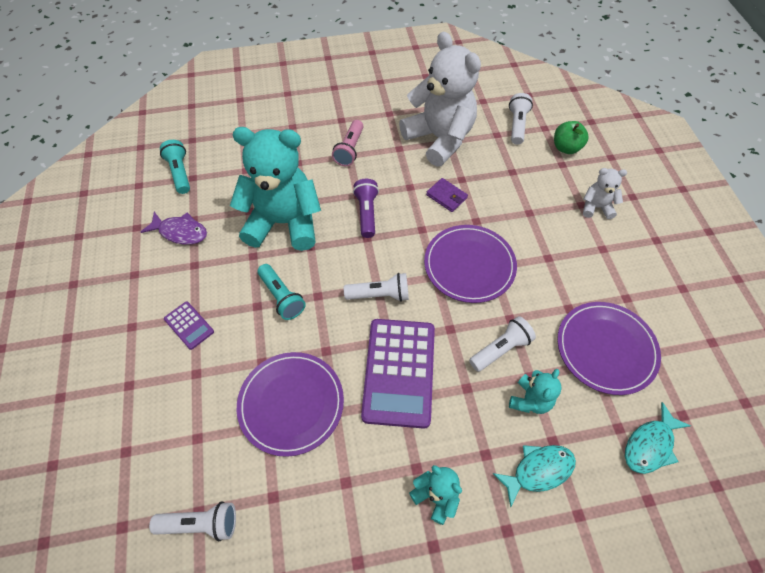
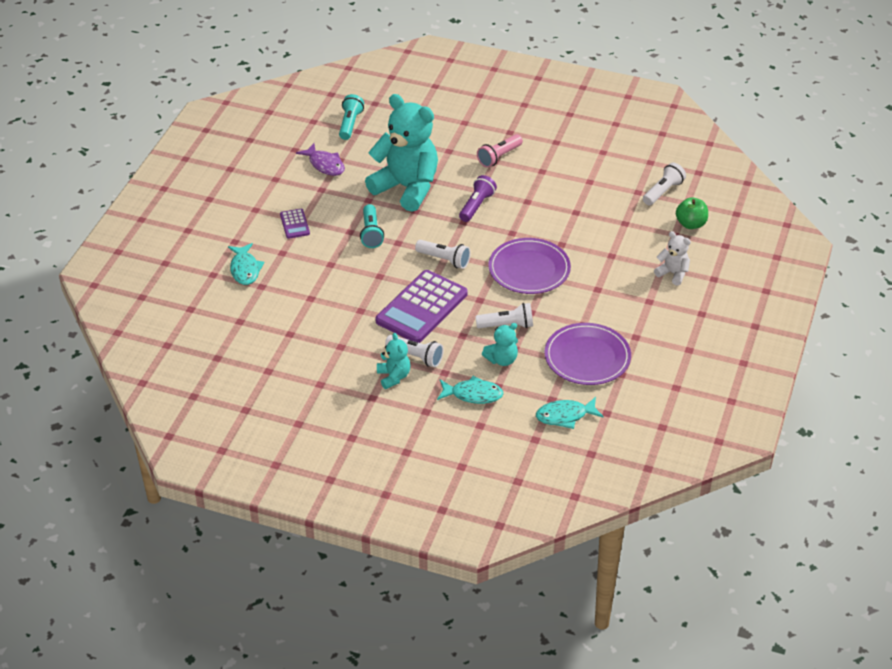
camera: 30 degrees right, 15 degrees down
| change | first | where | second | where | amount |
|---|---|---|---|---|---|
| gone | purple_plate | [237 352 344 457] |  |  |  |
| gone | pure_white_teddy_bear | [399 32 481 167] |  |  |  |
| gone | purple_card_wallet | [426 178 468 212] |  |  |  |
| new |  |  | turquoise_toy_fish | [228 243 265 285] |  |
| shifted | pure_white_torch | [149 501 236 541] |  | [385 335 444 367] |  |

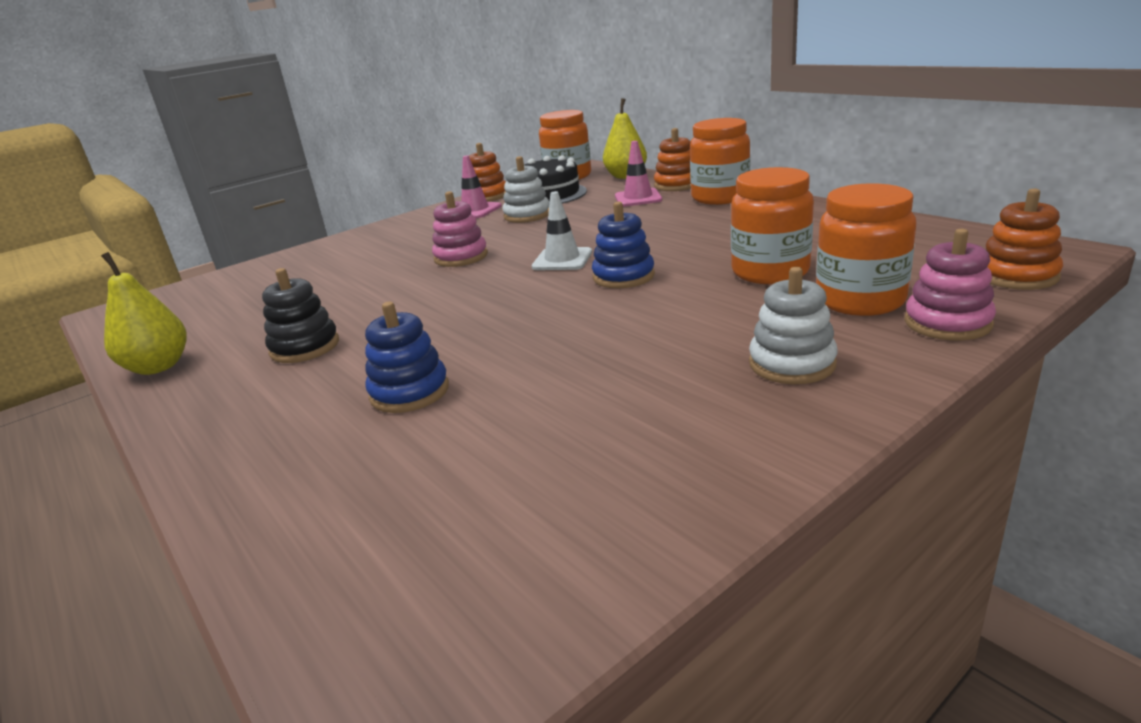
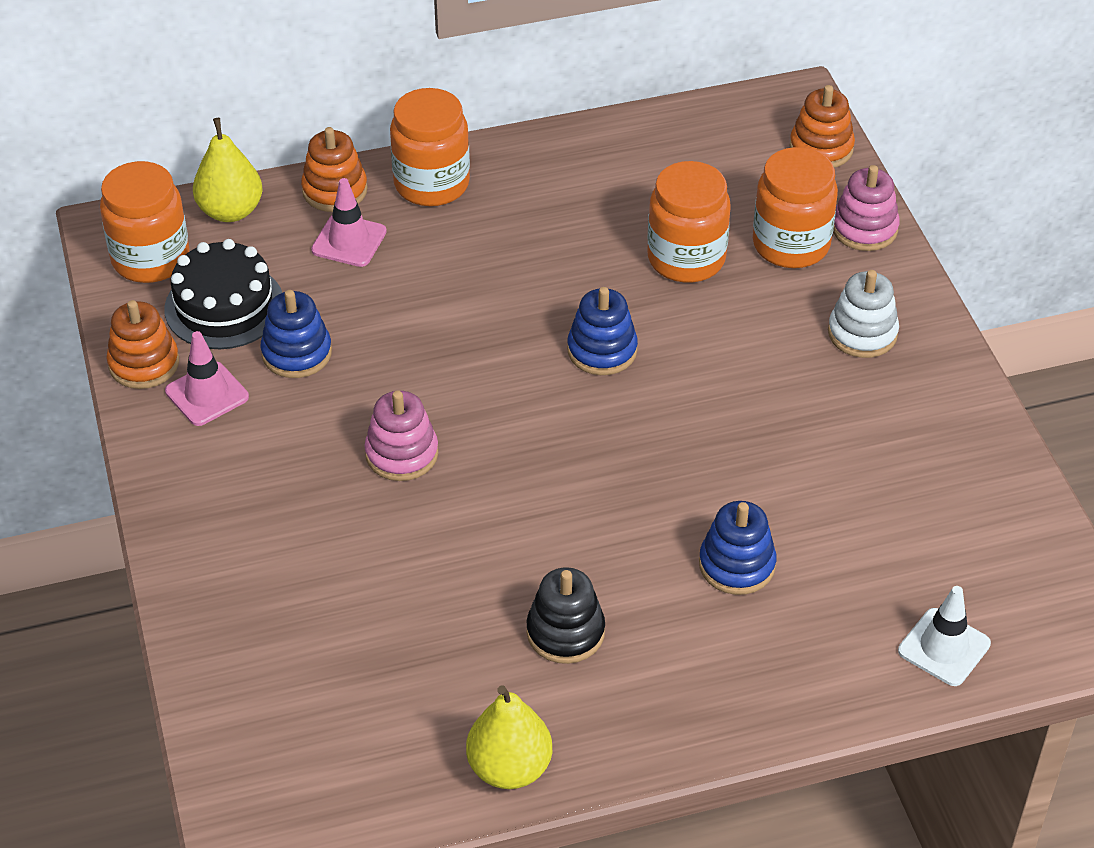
camera: 70 degrees left, 20 degrees up
| change | first | where | second | where | amount |
|---|---|---|---|---|---|
| shifted | pure_white_traffic_cone | [532 191 592 270] |  | [898 586 991 686] |  |
| repainted | pure_white_ring_stacker | [502 156 550 223] | royal_blue_ring_stacker | [260 290 332 378] |  |

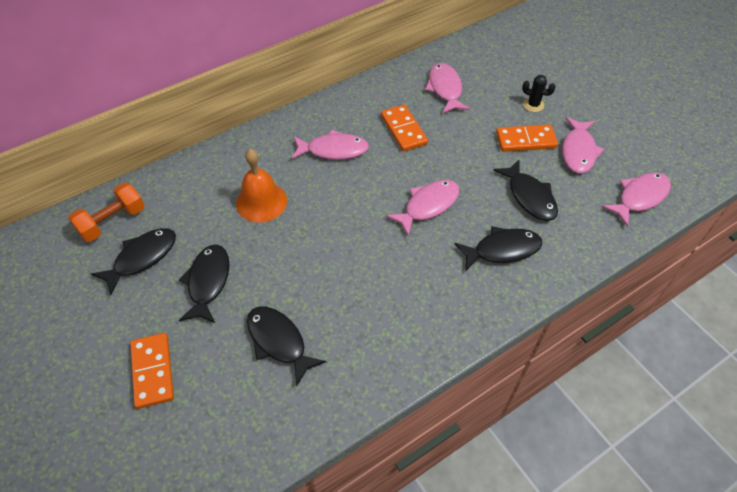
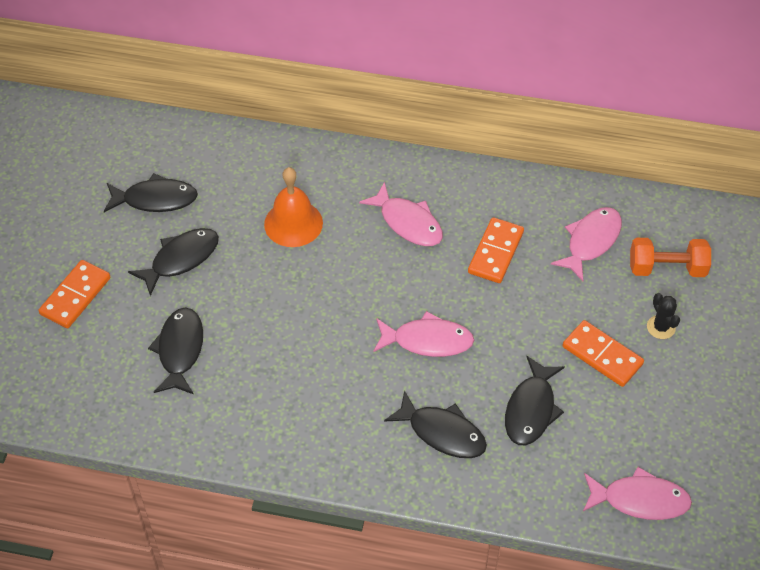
camera: 45 degrees right, 0 degrees up
| change | first | where | second | where | amount |
|---|---|---|---|---|---|
| gone | pink_toy_fish | [562 117 605 173] |  |  |  |
| shifted | bright_orange_dumbbell | [68 183 145 242] |  | [630 238 711 277] |  |

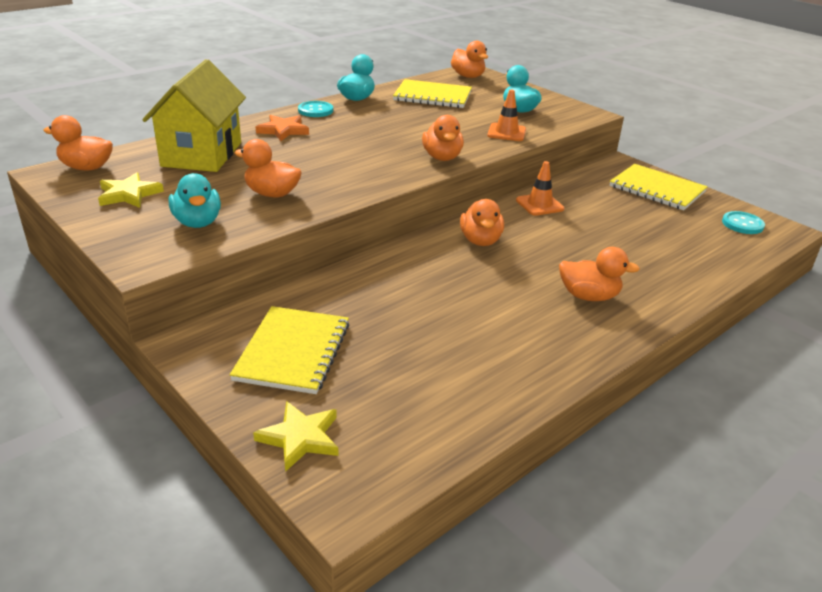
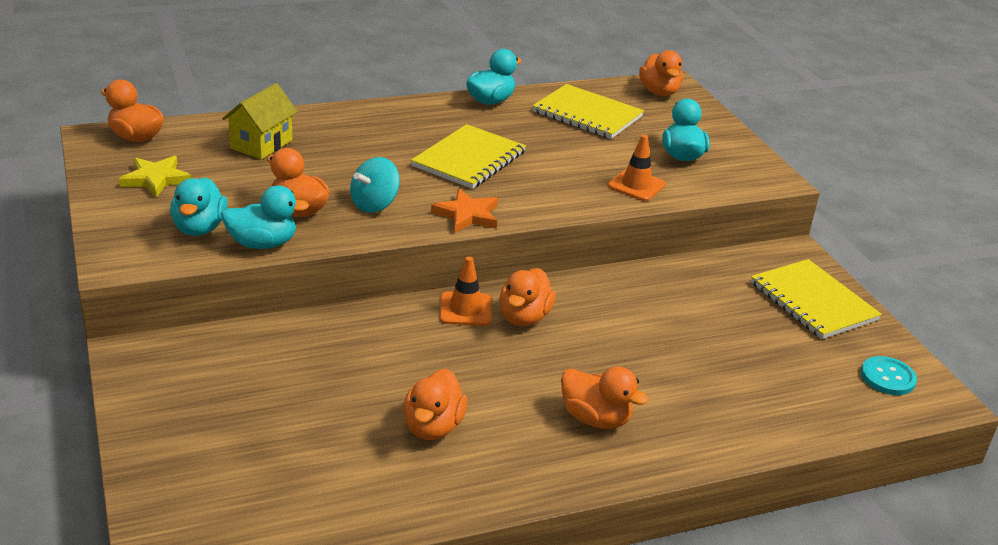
camera: 20 degrees right, 0 degrees up
| change | first | where | second | where | amount |
|---|---|---|---|---|---|
| gone | yellow_star_shape | [253 401 338 472] |  |  |  |
| gone | turquoise_sewing_button | [298 101 333 117] |  |  |  |
| new |  |  | turquoise_duck | [221 185 309 249] |  |
| new |  |  | turquoise_spinning_top | [350 157 400 213] |  |
| shifted | yellow_notebook | [230 306 350 394] |  | [411 124 526 189] |  |
| shifted | bright_orange_star_shape | [256 115 309 141] |  | [431 189 498 233] |  |
| shifted | bright_orange_duck | [422 115 464 161] |  | [403 369 467 440] |  |
| shifted | bright_orange_traffic_cone | [516 161 565 216] |  | [440 257 491 326] |  |
| scaled | yellow_house | [142 59 246 172] |  | [222 83 298 160] | x0.59 |

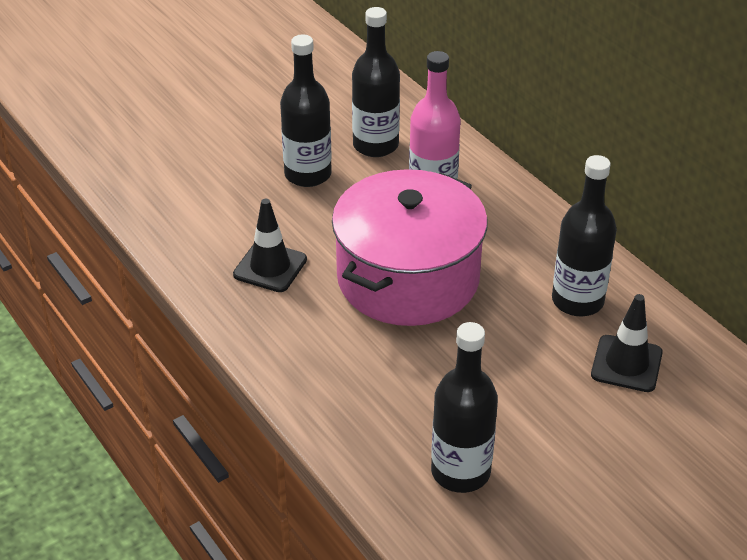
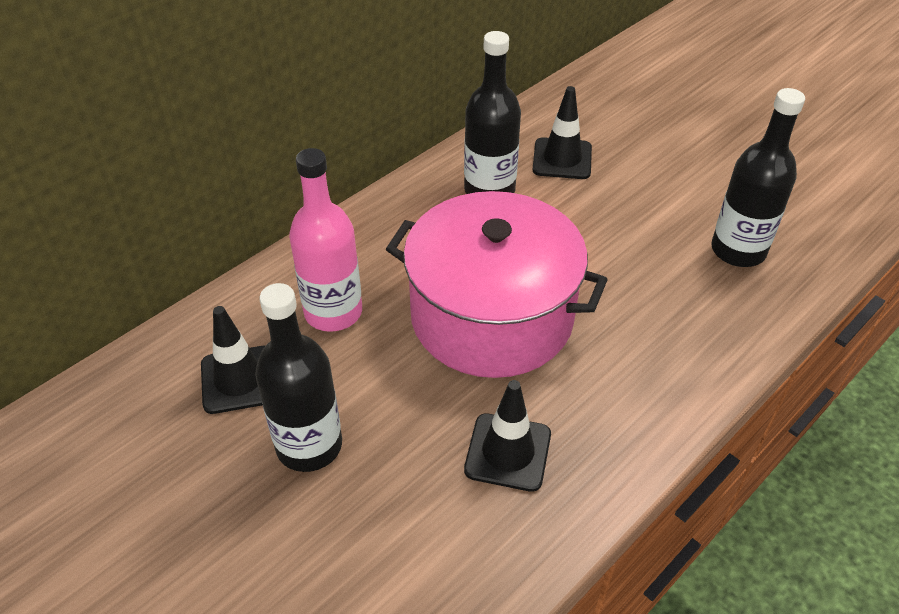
camera: 100 degrees left, 5 degrees up
| change | first | where | second | where | amount |
|---|---|---|---|---|---|
| swapped | jet-black_drink_bottle | [352 7 400 157] | jet-black_traffic_cone | [201 306 265 414] |  |

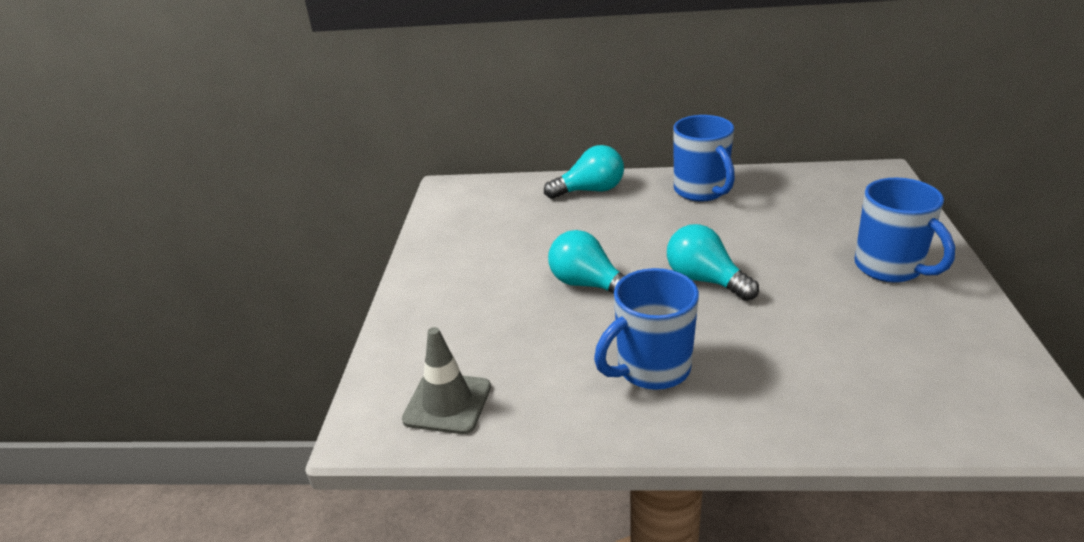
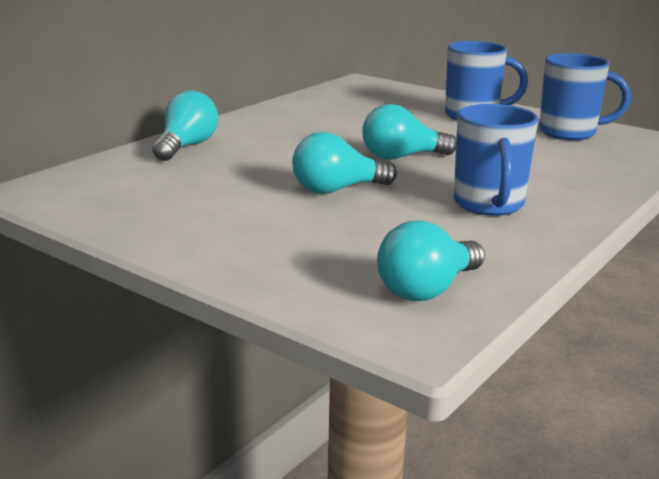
camera: 60 degrees left, 10 degrees down
| change | first | where | second | where | amount |
|---|---|---|---|---|---|
| shifted | royal_blue_coffee_mug | [673 115 735 202] |  | [539 53 631 140] |  |
| swapped | ash-grey_traffic_cone | [402 327 491 434] | turquoise_lightbulb | [377 220 485 301] |  |

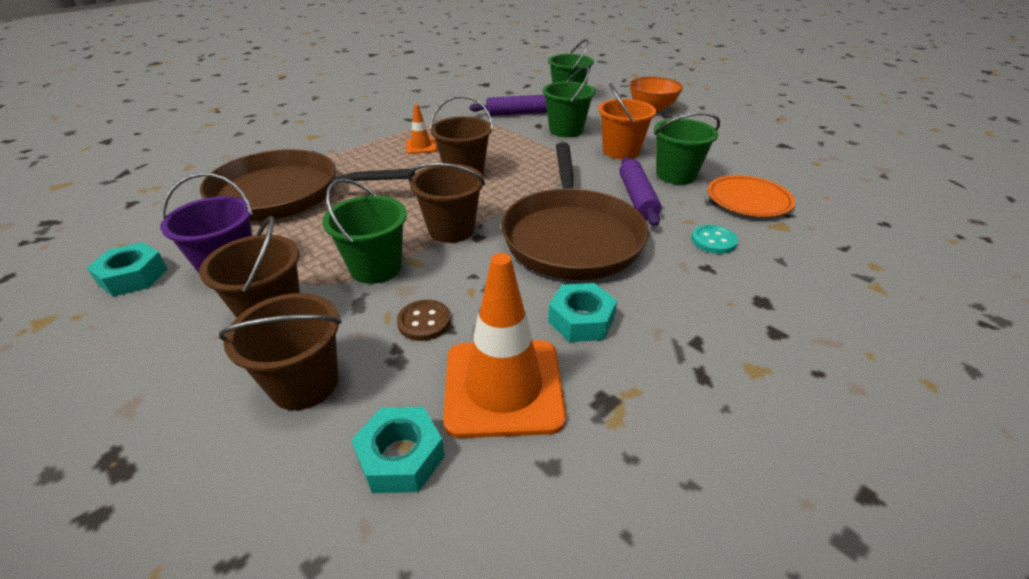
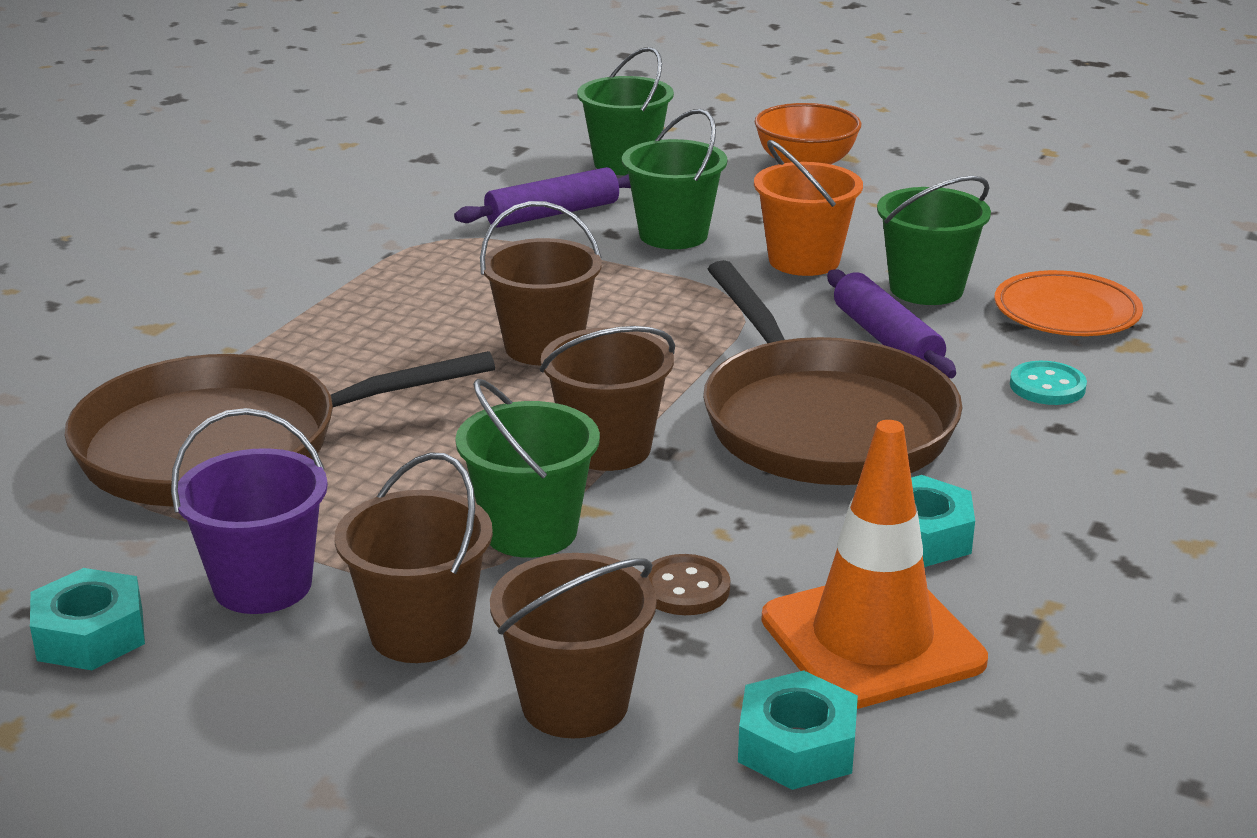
camera: 20 degrees left, 10 degrees down
| change | first | where | second | where | amount |
|---|---|---|---|---|---|
| gone | bright_orange_traffic_cone | [406 104 437 154] |  |  |  |

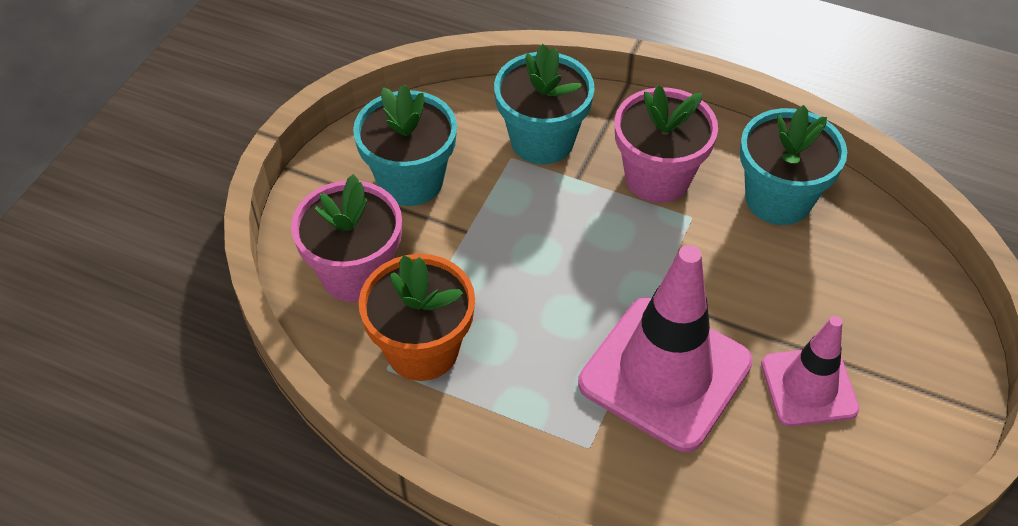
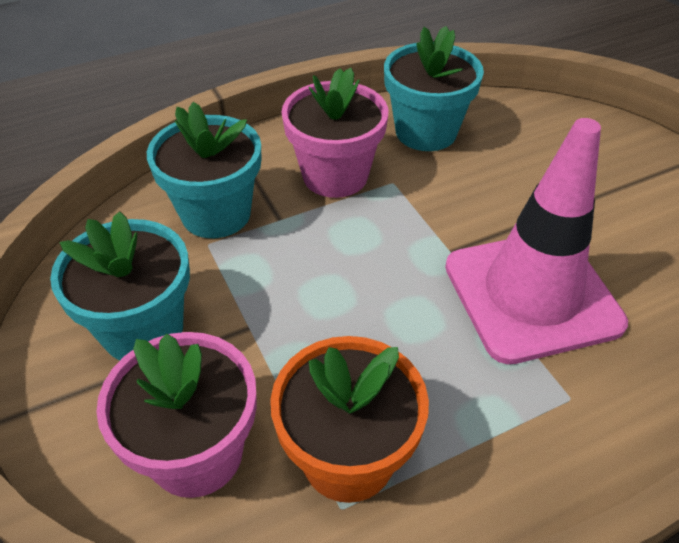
camera: 50 degrees left, 5 degrees down
| change | first | where | second | where | amount |
|---|---|---|---|---|---|
| gone | pink_traffic_cone | [761 316 860 426] |  |  |  |

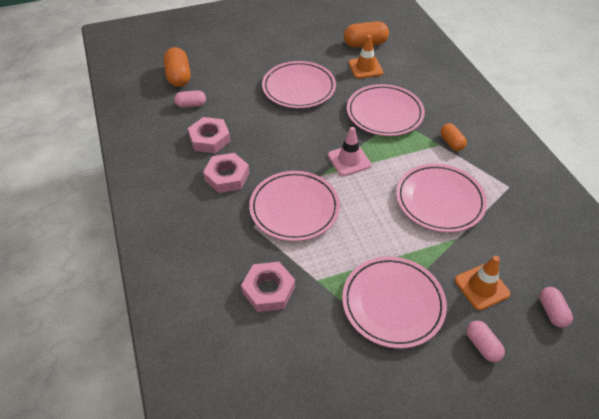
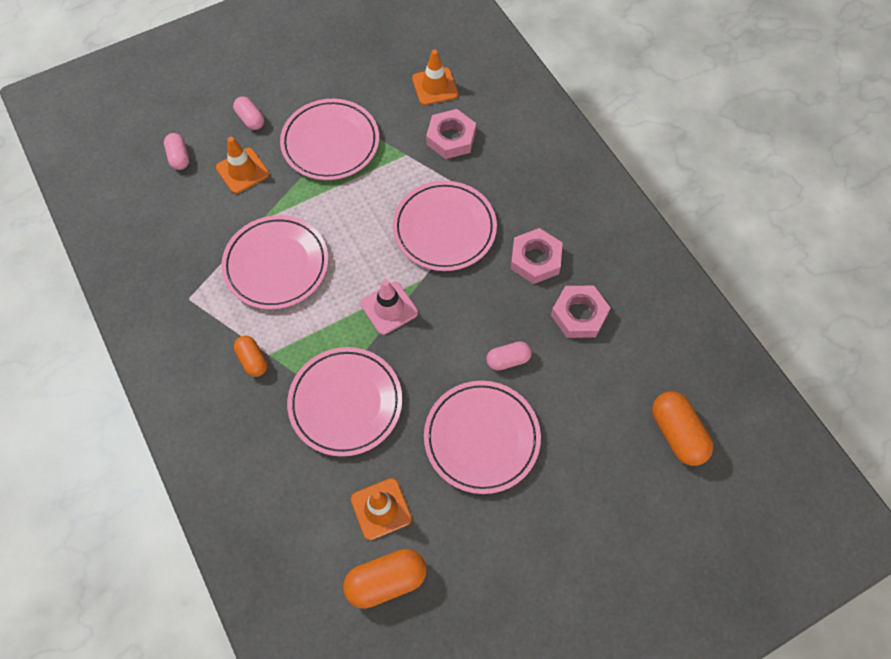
camera: 170 degrees right, 15 degrees up
| change | first | where | second | where | amount |
|---|---|---|---|---|---|
| new |  |  | bright_orange_traffic_cone | [412 50 458 105] |  |
| shifted | pink_pill | [174 90 206 107] |  | [486 341 532 371] |  |

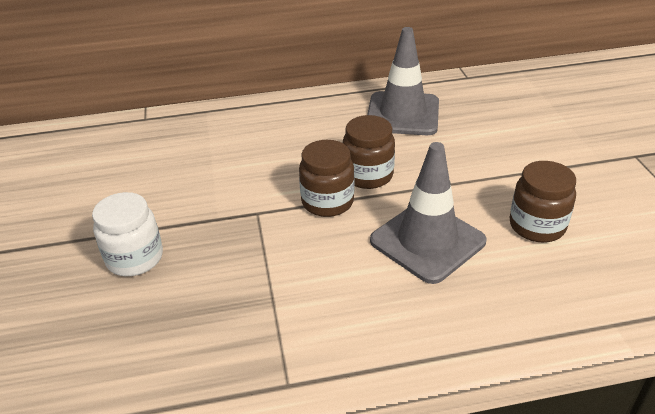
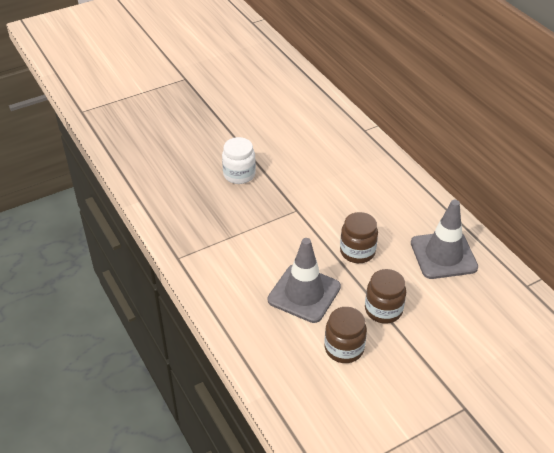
camera: 70 degrees right, 5 degrees up
| change | first | where | second | where | amount |
|---|---|---|---|---|---|
| shifted | dark_brown_jam_jar | [299 140 354 217] |  | [365 269 406 324] |  |

